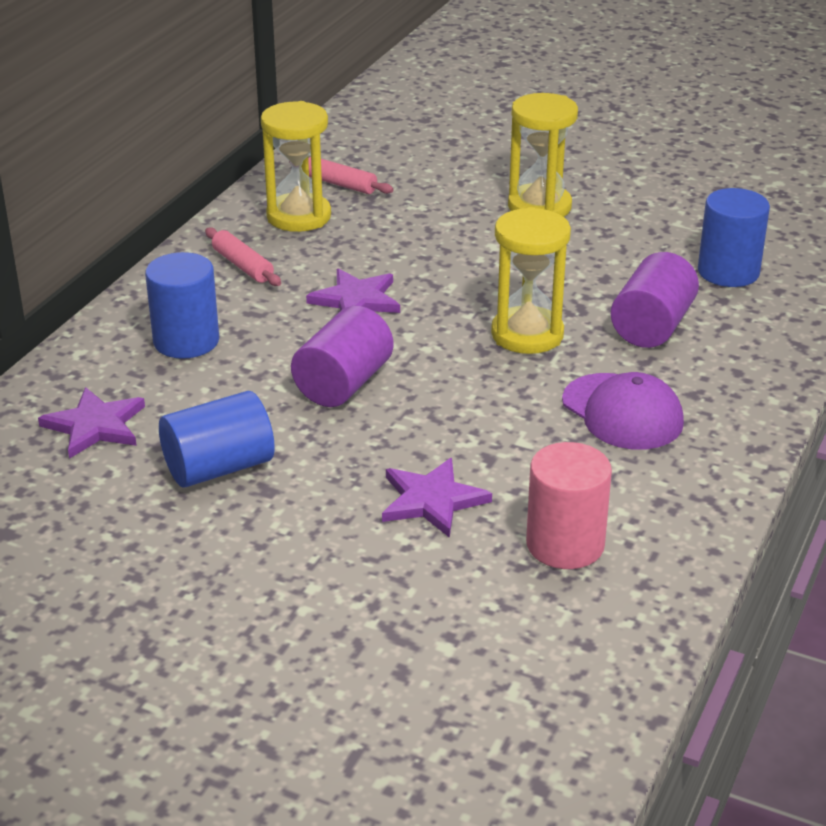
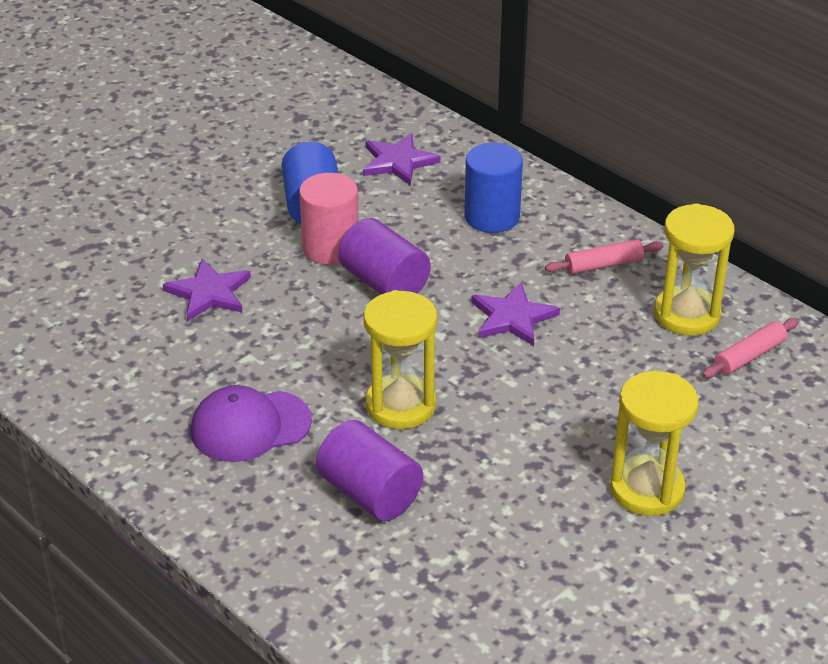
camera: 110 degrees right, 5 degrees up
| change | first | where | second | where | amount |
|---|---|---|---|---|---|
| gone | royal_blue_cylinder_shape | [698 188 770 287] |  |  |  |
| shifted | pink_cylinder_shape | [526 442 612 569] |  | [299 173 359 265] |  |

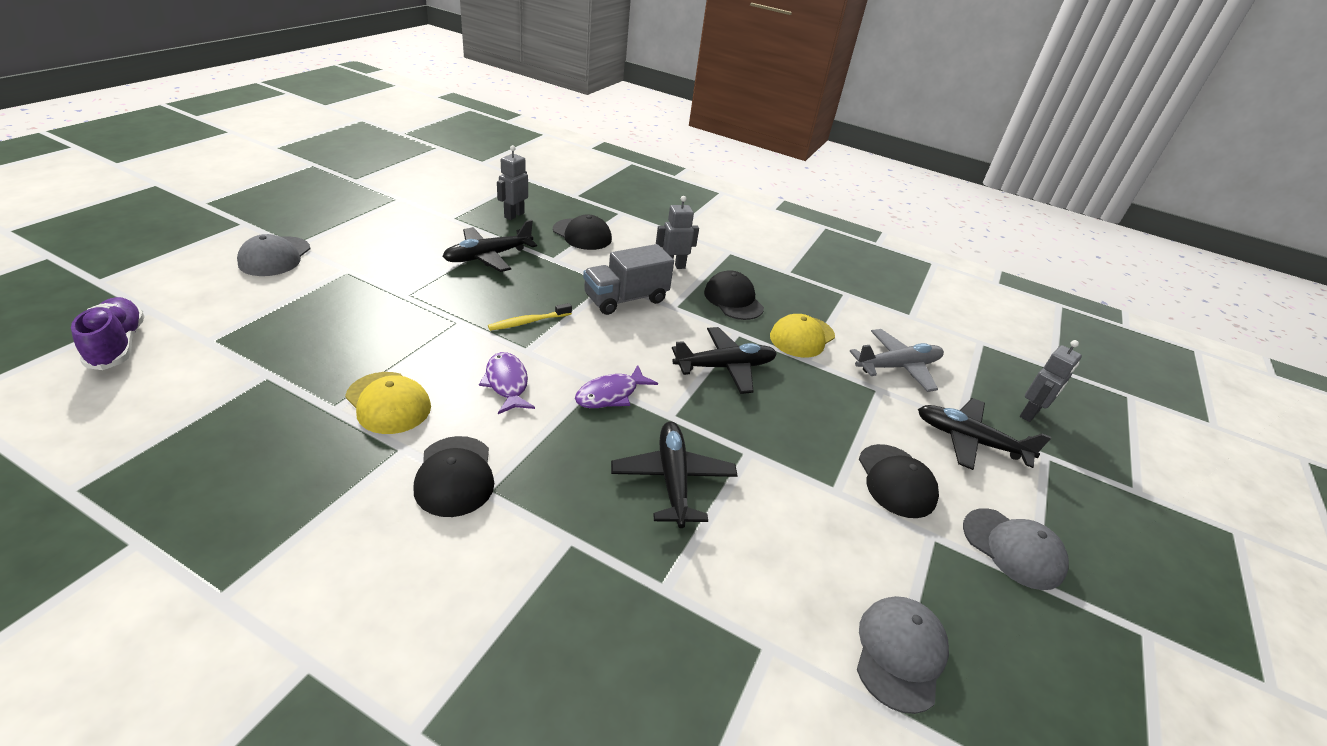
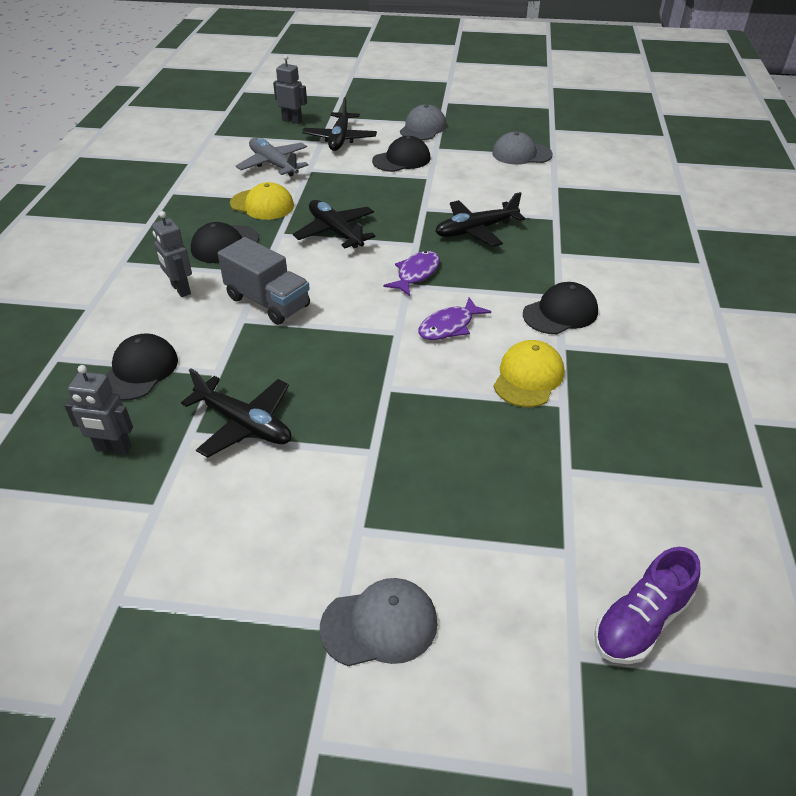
camera: 105 degrees left, 5 degrees up
| change | first | where | second | where | amount |
|---|---|---|---|---|---|
| gone | yellow_dental_brush | [488 303 572 331] |  |  |  |
| rotated | purple_toy_fish | [575 365 658 408] |  | [383 251 440 296] | 90 degrees counterclockwise |

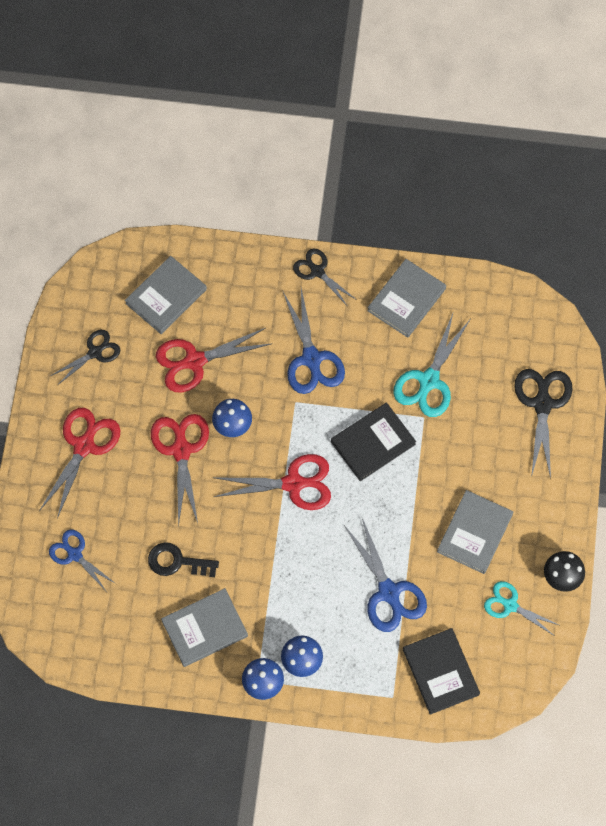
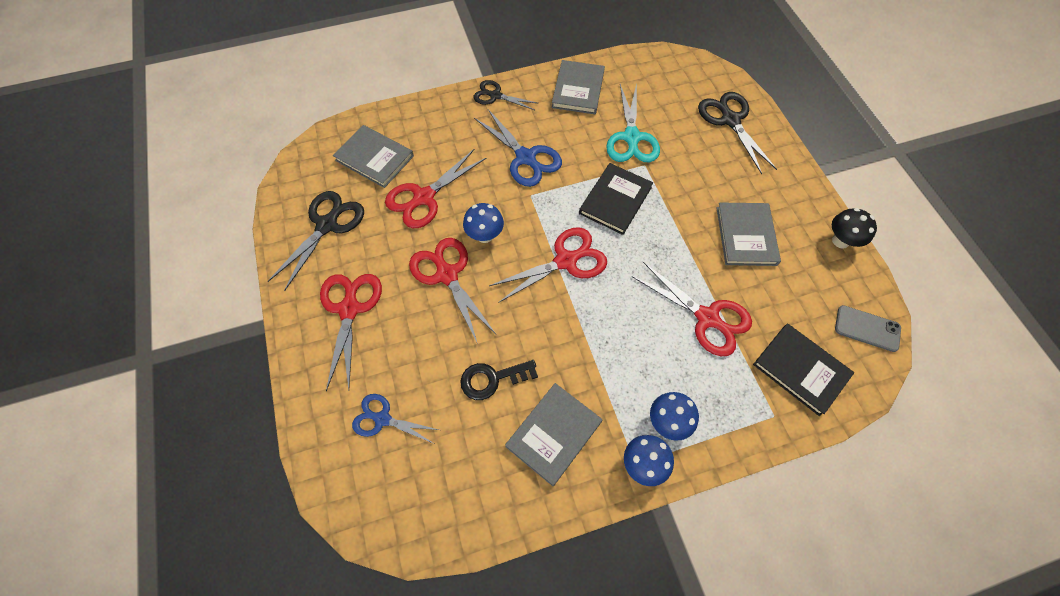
camera: 25 degrees left, 5 degrees down
| change | first | where | second | where | amount |
|---|---|---|---|---|---|
| gone | turquoise_scissors | [484 581 561 635] |  |  |  |
| new |  |  | ash-grey_mobile_phone | [835 305 901 352] |  |
| repainted | royal_blue_scissors | [344 518 427 632] | scarlet_scissors | [632 262 752 356] |  |
| rotated | ash-grey_hardcover | [125 256 207 334] |  | [333 125 414 188] | 75 degrees counterclockwise |
| scaled | jet-black_scissors | [50 330 120 385] |  | [267 191 364 291] | x1.56 |

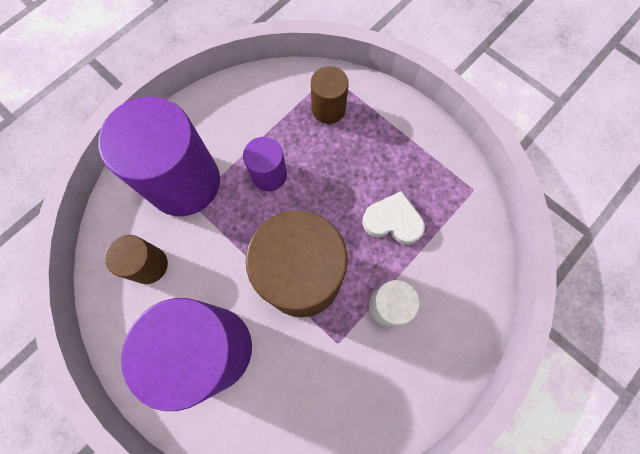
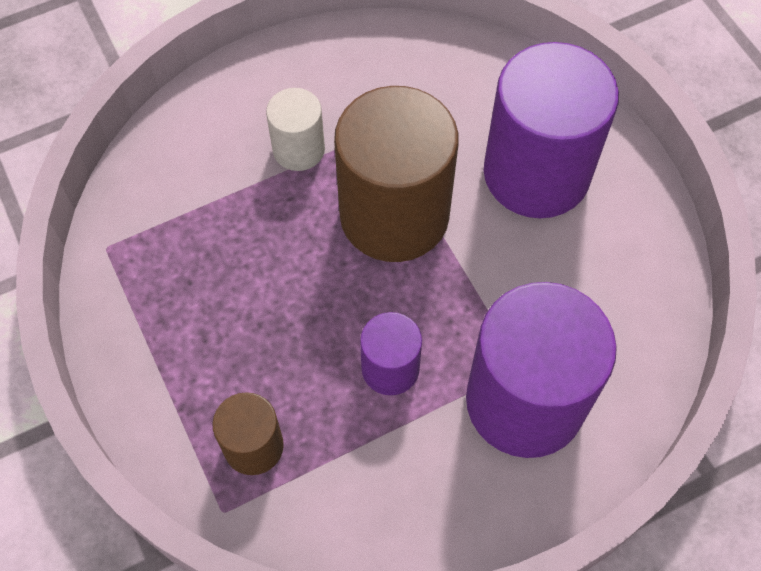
camera: 160 degrees left, 10 degrees down
| change | first | where | second | where | amount |
|---|---|---|---|---|---|
| gone | dark_brown_cylinder_shape | [105 235 168 284] |  |  |  |
| gone | pure_white_heart_shape | [362 191 425 245] |  |  |  |

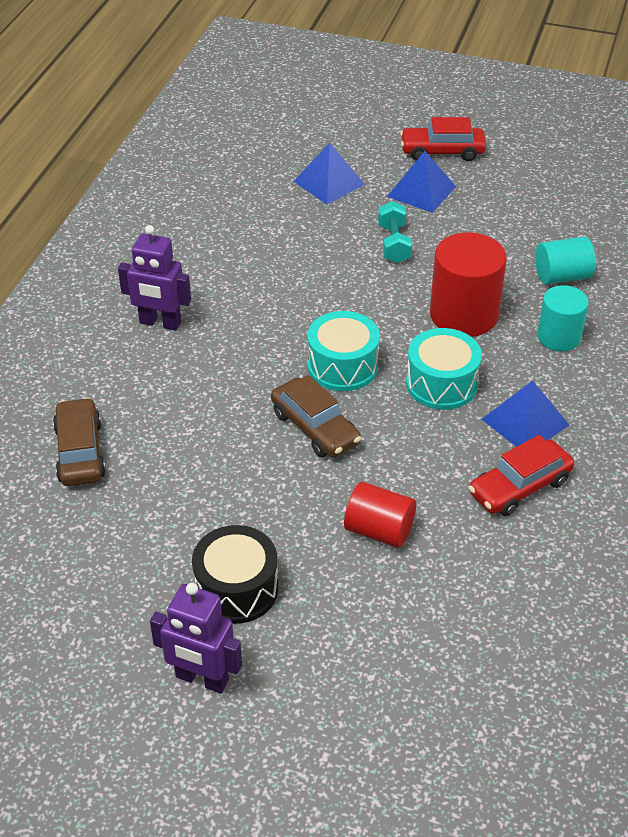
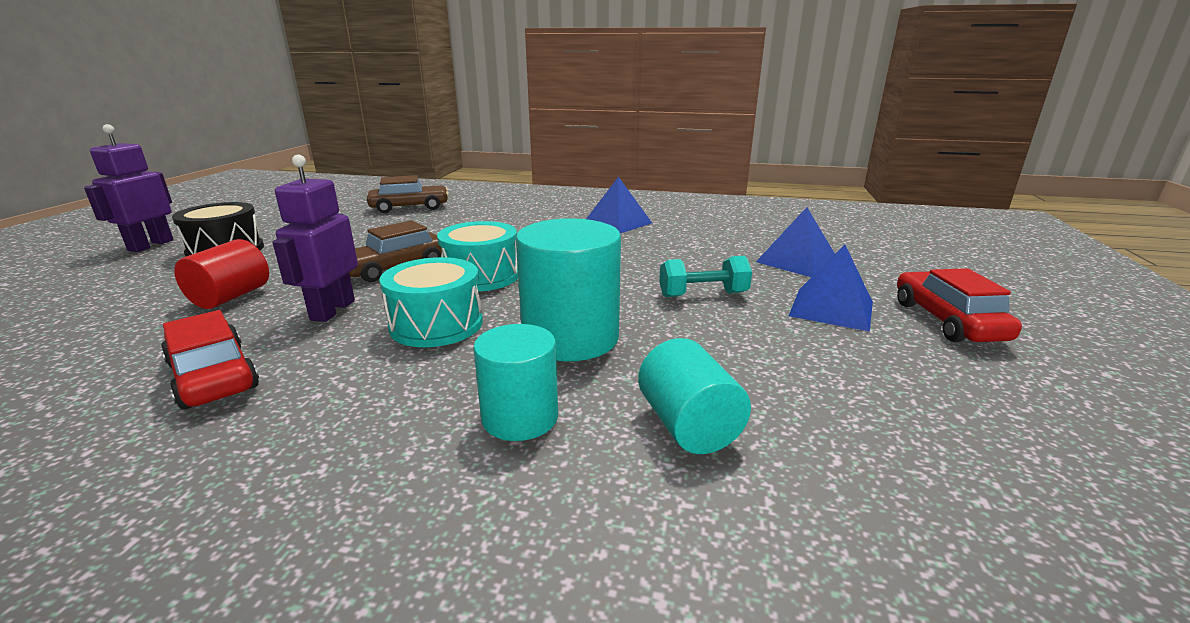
camera: 85 degrees right, 20 degrees down
| change | first | where | second | where | amount |
|---|---|---|---|---|---|
| shifted | purple_robot_figure | [118 225 191 331] |  | [272 155 358 322] |  |
| shifted | royal_blue_pyramid | [481 380 569 447] |  | [586 177 652 233] |  |
| repainted | scarlet_cylinder_shape | [430 232 507 337] | turquoise_cylinder_shape | [516 218 621 361] |  |

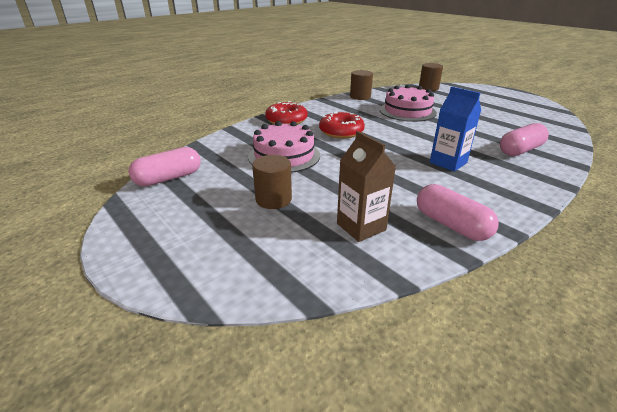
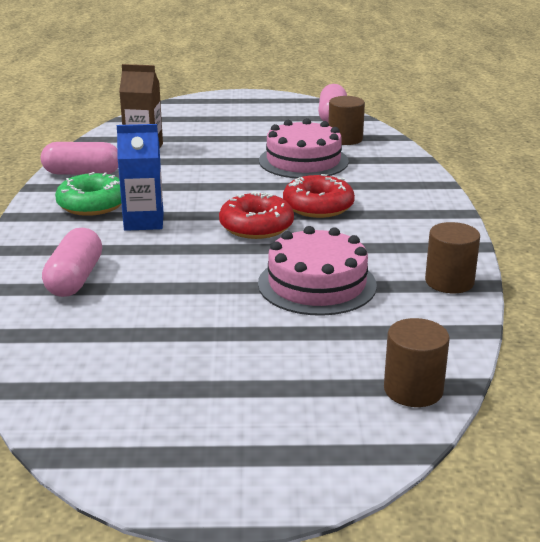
camera: 130 degrees right, 5 degrees down
| change | first | where | second | where | amount |
|---|---|---|---|---|---|
| new |  |  | emerald_glazed_donut | [55 172 122 216] |  |
| shifted | dark_brown_cylinder_shape | [252 155 292 209] |  | [328 96 365 145] |  |
| shifted | scarlet_glazed_donut | [265 101 308 125] |  | [219 191 294 239] |  |

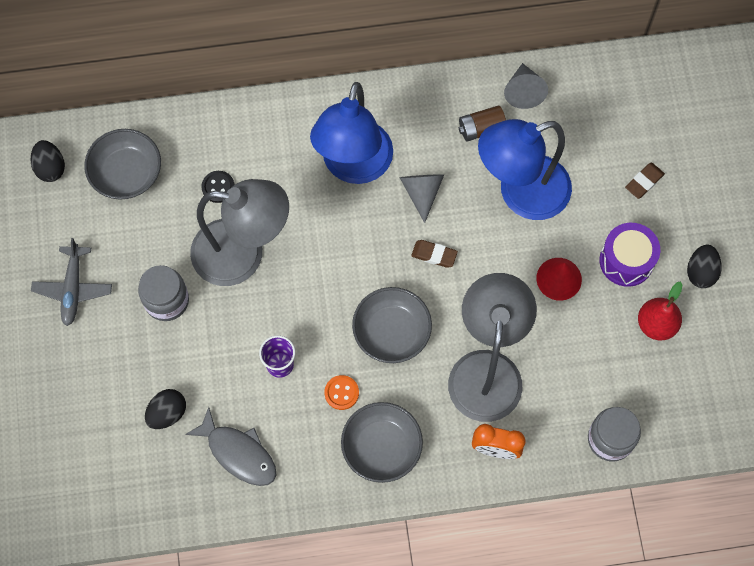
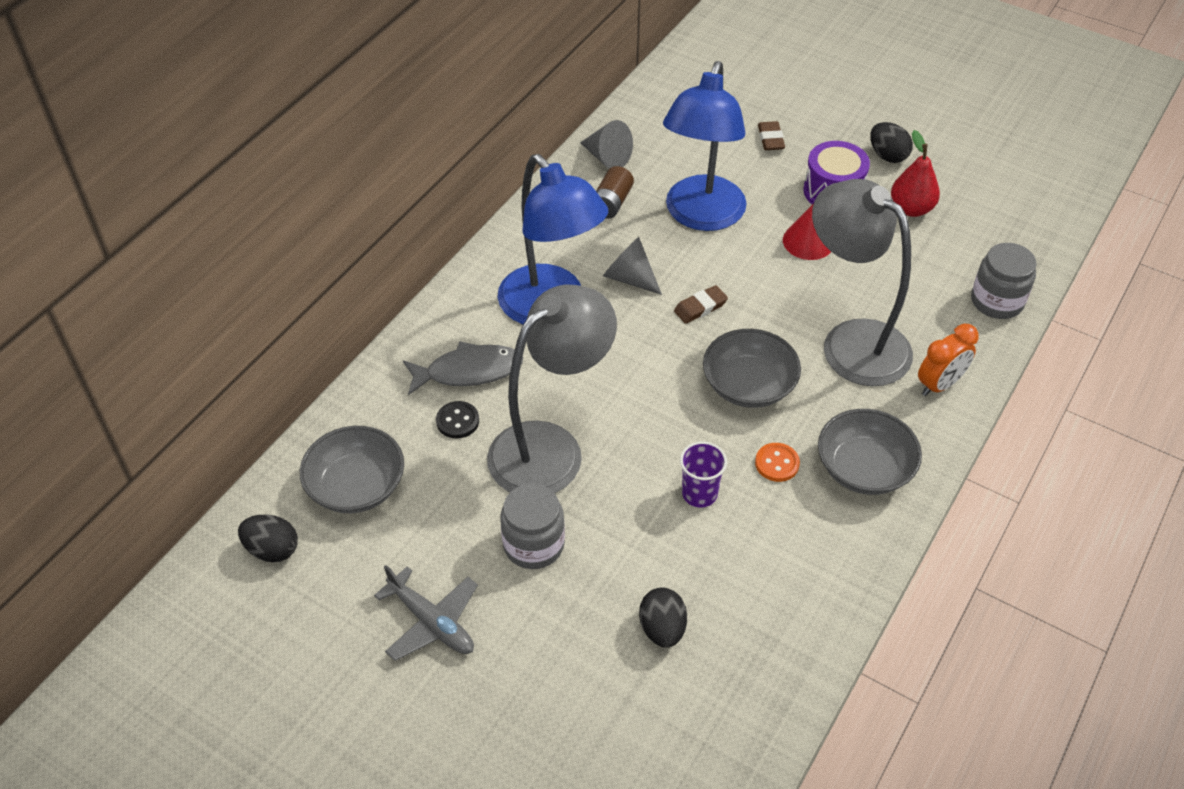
camera: 50 degrees left, 20 degrees down
| change | first | where | second | where | amount |
|---|---|---|---|---|---|
| shifted | ash-grey_toy_fish | [185 407 276 486] |  | [403 341 523 395] |  |

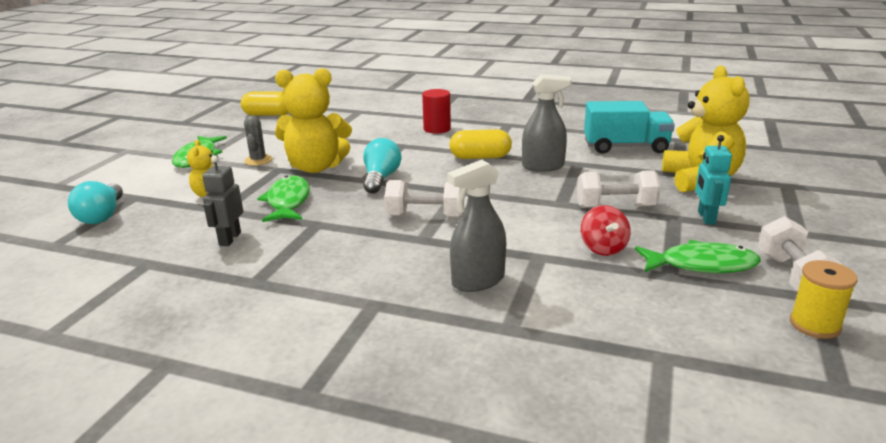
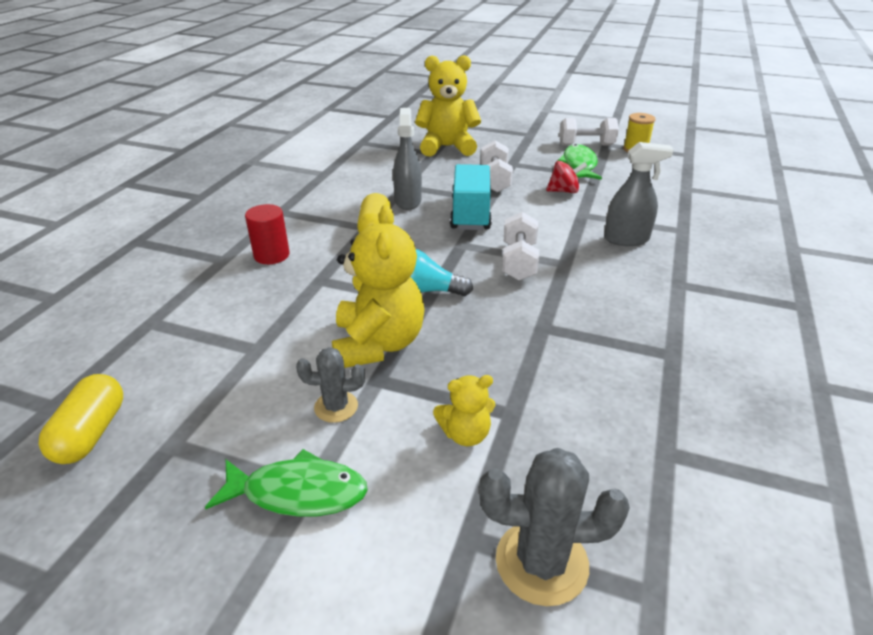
camera: 90 degrees left, 10 degrees up
| change | first | where | second | where | amount |
|---|---|---|---|---|---|
| gone | ash-grey_robot_figure | [202 155 243 246] |  |  |  |
| gone | emerald_toy_fish | [257 175 310 222] |  |  |  |
| gone | turquoise_robot_figure | [695 135 732 224] |  |  |  |
| shifted | turquoise_truck | [584 101 675 154] |  | [450 164 492 230] |  |
| swapped | turquoise_lightbulb | [68 181 123 224] | ash-grey_cactus | [479 448 630 606] |  |
| rotated | ash-grey_spray_cleaner | [447 160 506 292] |  | [604 142 674 246] | 60 degrees counterclockwise |

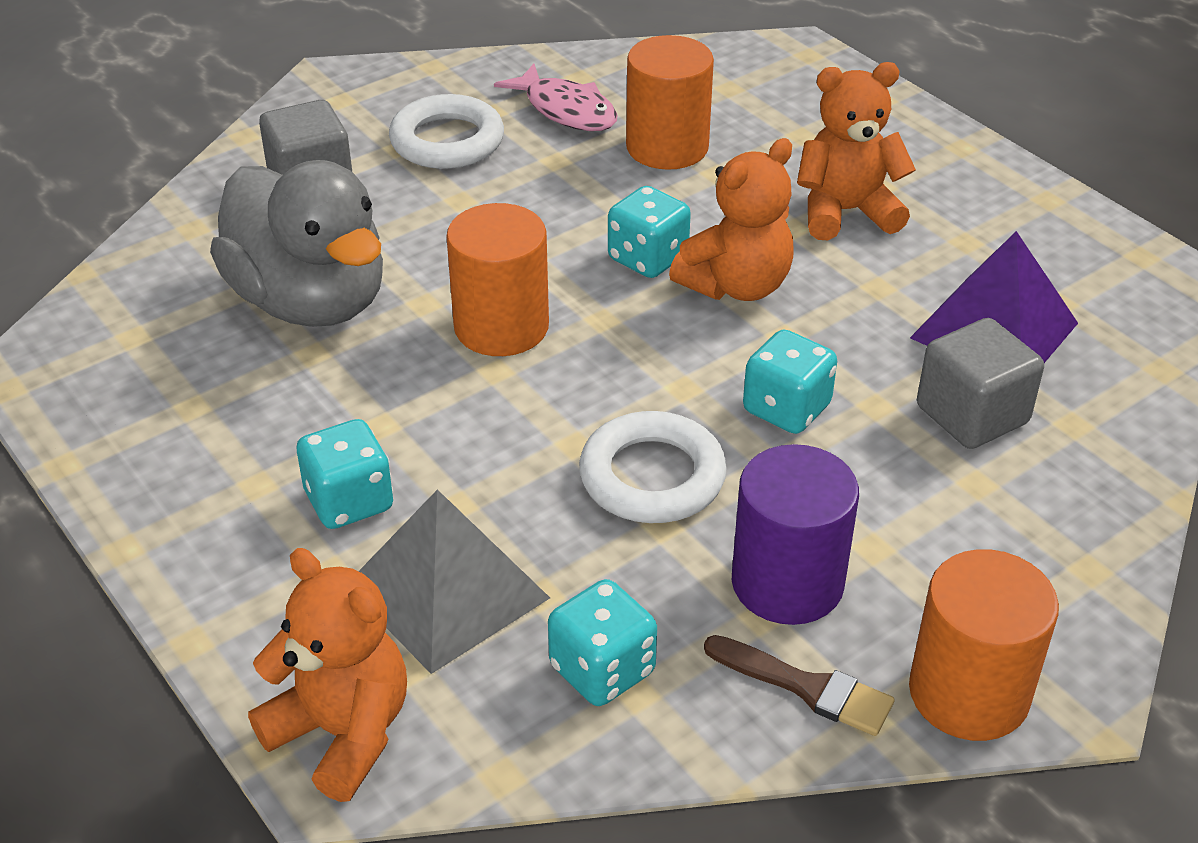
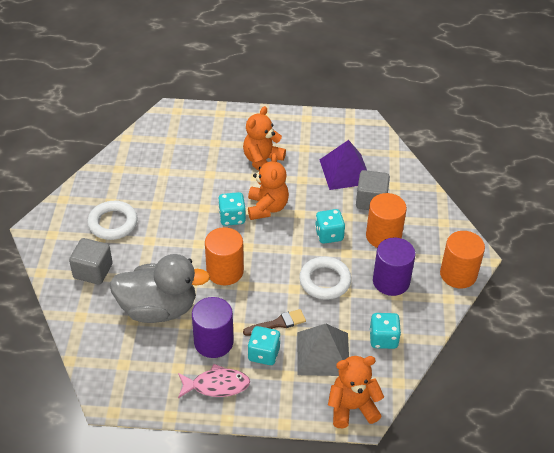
camera: 50 degrees left, 5 degrees up
| change | first | where | second | where | amount |
|---|---|---|---|---|---|
| new |  |  | purple_cylinder_shape | [192 297 234 358] |  |
| shifted | pink_toy_fish | [494 64 618 131] |  | [178 364 250 398] |  |
| shifted | bright_orange_cylinder_shape | [626 35 714 170] |  | [366 193 407 248] |  |
| shifted | dark_brown_paintbrush | [704 635 895 736] |  | [243 309 306 336] |  |

